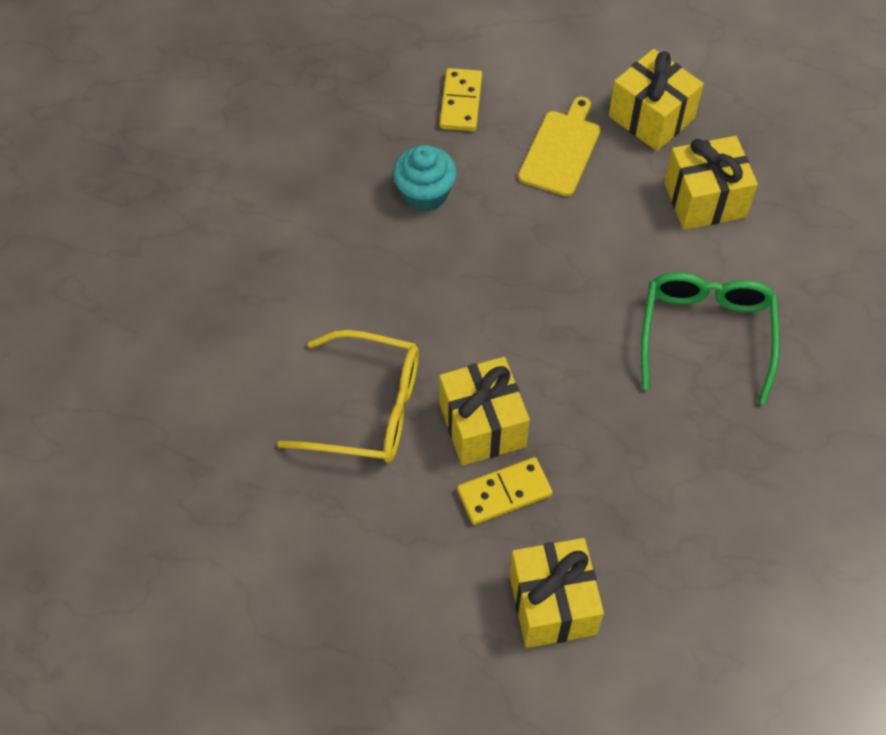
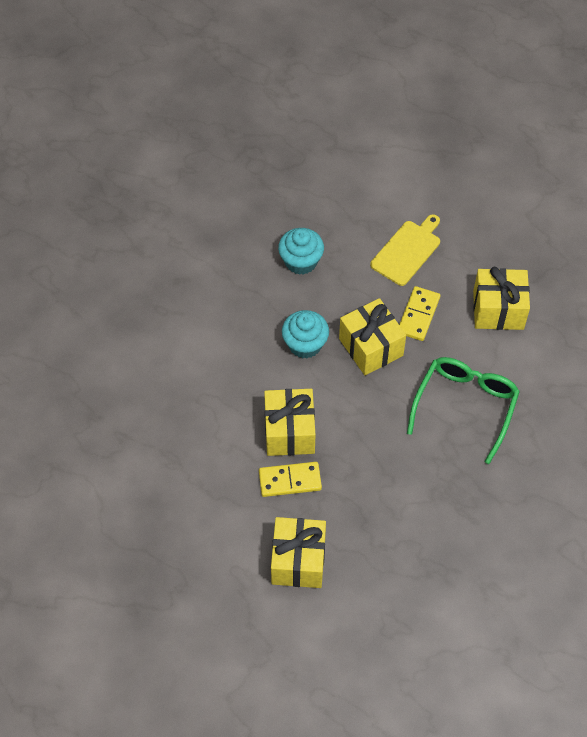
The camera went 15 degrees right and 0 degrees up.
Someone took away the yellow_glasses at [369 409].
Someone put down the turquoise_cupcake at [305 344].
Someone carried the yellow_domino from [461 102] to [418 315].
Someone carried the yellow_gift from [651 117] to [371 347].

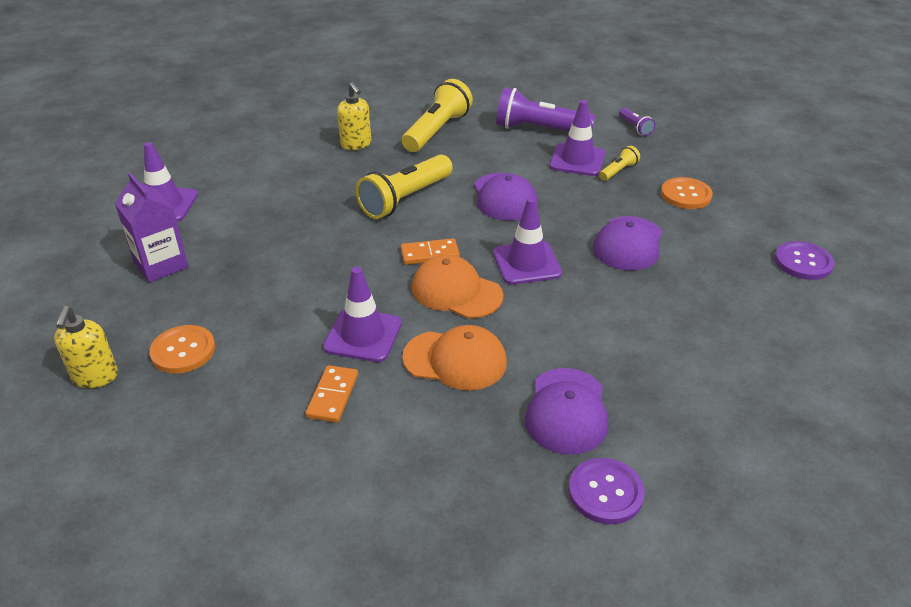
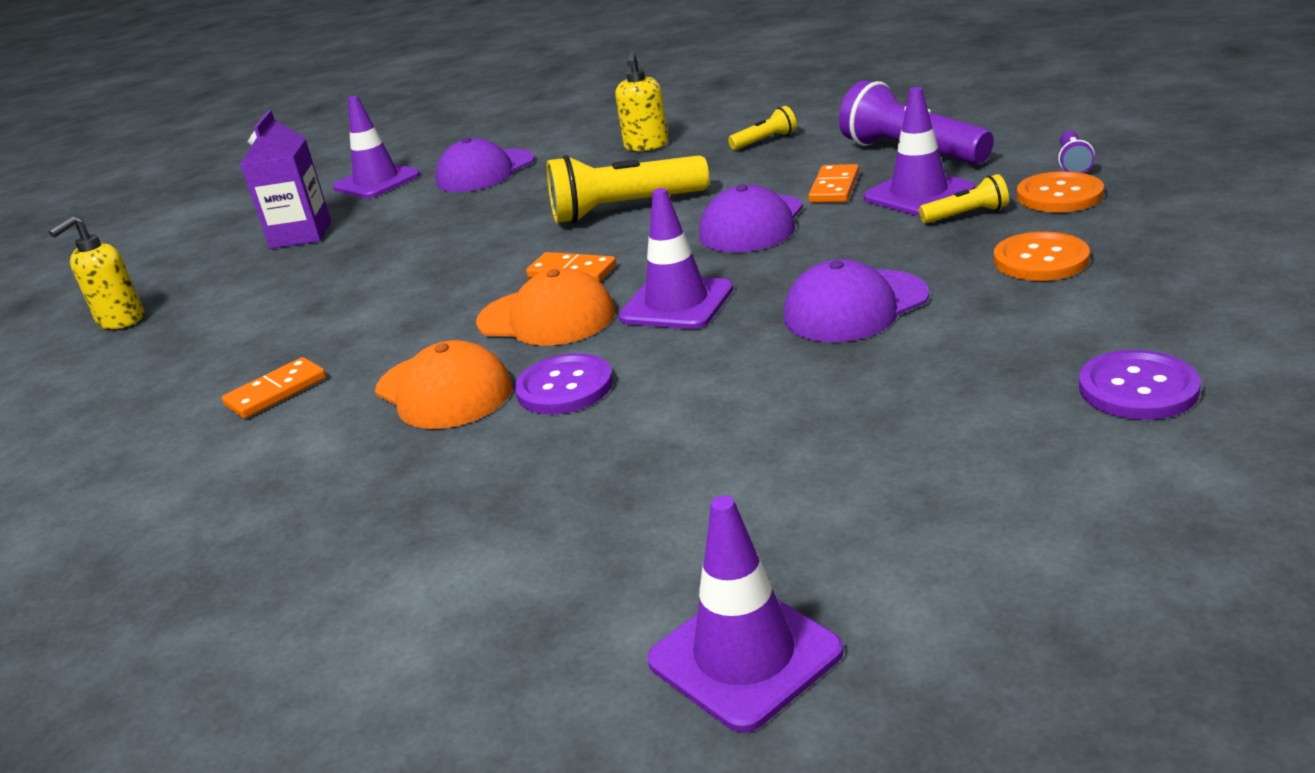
The camera went 40 degrees right and 10 degrees down.
Someone put down the orange_domino at [834 187].
Someone carried the orange_button from [183 351] to [1059 195].
Someone carried the purple_traffic_cone from [363 335] to [744 656].
Someone carried the purple_cap from [566 411] to [485 171].
Someone carried the purple_button from [605 492] to [564 387].
Someone rotated the orange_cap at [456 292] by 135 degrees clockwise.
Someone scaled the yellow_flashlight at [437 131] by 0.48.

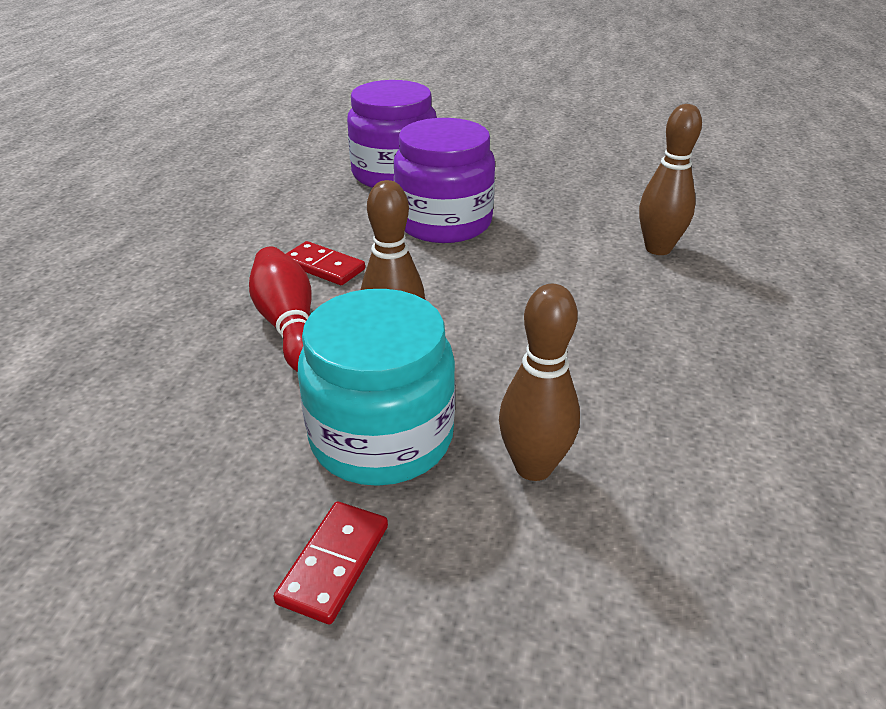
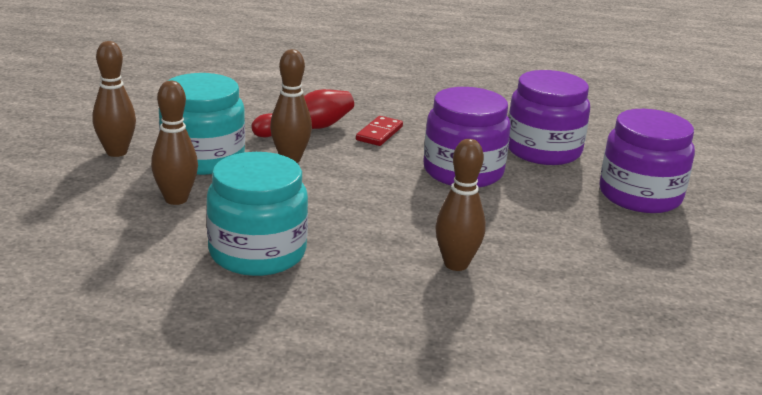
The camera went 80 degrees right and 10 degrees down.
Someone put down the turquoise_jar at [257 253].
Someone put down the purple_jar at [640 195].
Someone swapped the red_domino at [334 564] for the brown_bowling_pin at [116 152].

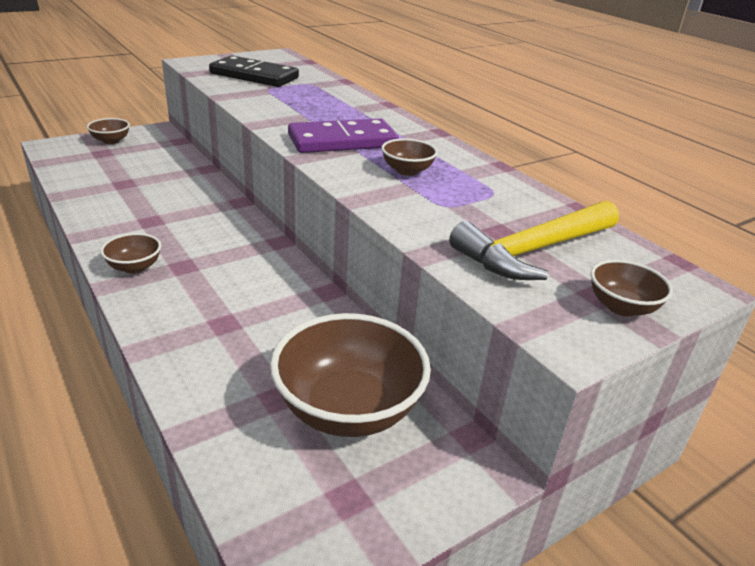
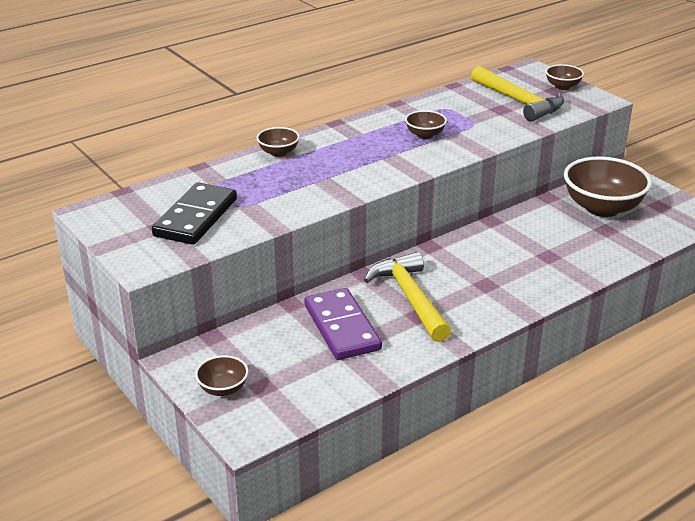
The camera went 90 degrees left and 0 degrees up.
Someone put down the yellow_hammer at [410 298].
Someone carried the brown_bowl from [134 267] to [278 152].
Someone carried the purple_domino from [342 141] to [341 327].

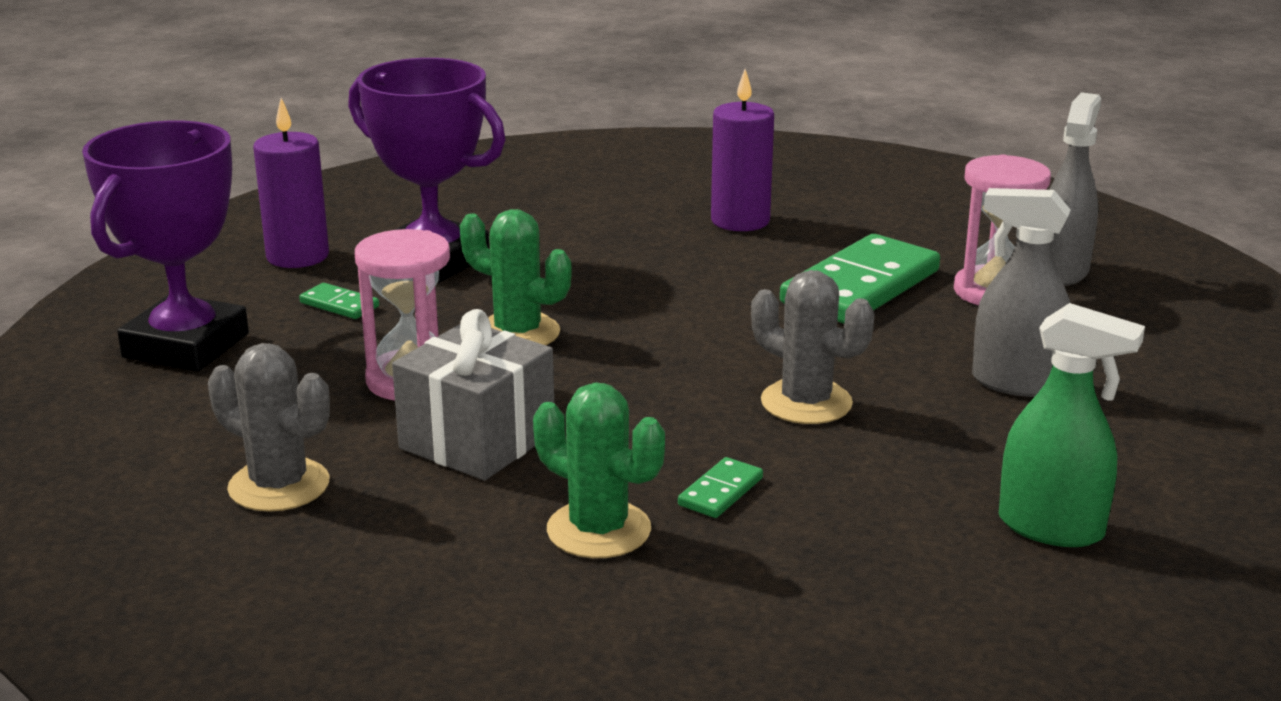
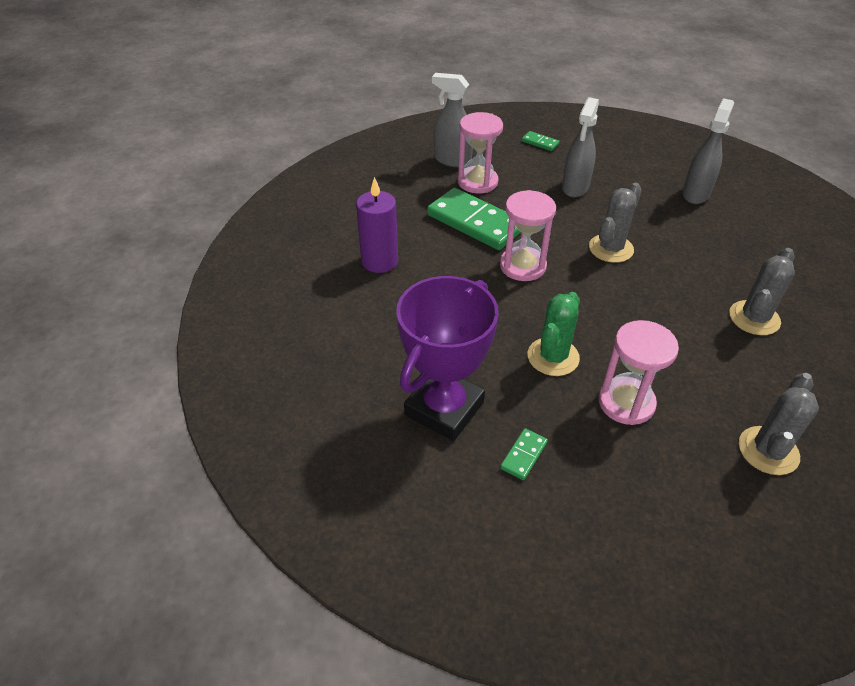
The camera went 90 degrees left and 20 degrees up.
Someone took away the purple_trophy at [186 346].
Someone took away the purple_candle at [297 256].
Someone took away the grey_gift at [477 440].
Someone put down the pink_hourglass at [522 266].
Someone carried the green_domino from [720 492] to [540 143].
Someone repainted the green_cactus at [599 530], which became the grey_cactus at [754 318].
Someone repainted the green_spray_bottle at [1051 528], which became the grey_spray_bottle at [696 193].

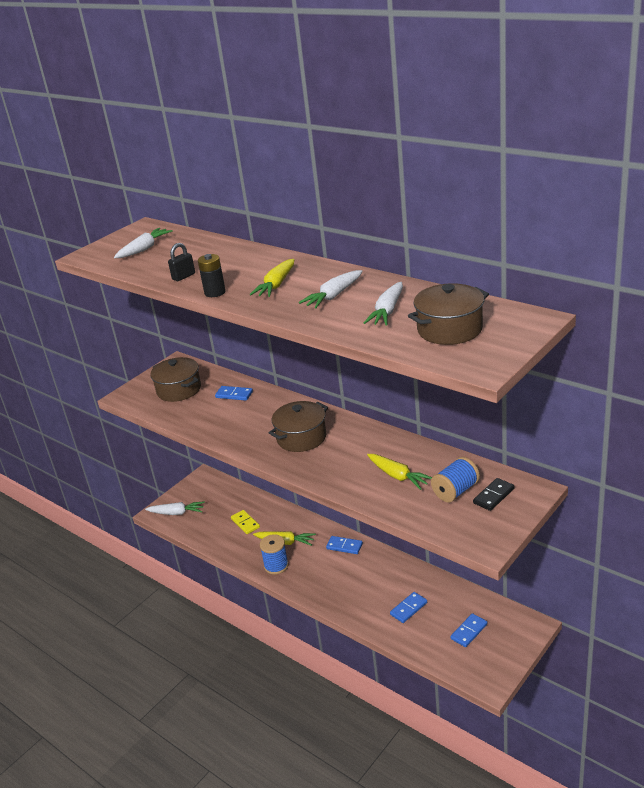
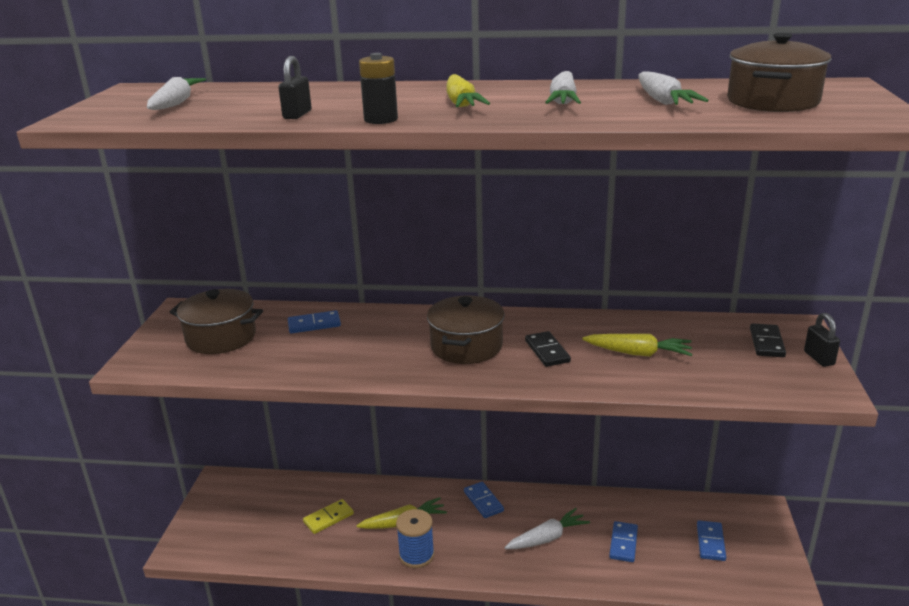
The camera went 35 degrees left and 5 degrees down.
Someone took away the blue_spool at [455 491].
Someone put down the black_domino at [547 351].
Someone put down the black_padlock at [819 358].
Someone carried the white_carrot from [177 513] to [547 538].
Someone rotated the yellow_domino at [245 523] by 60 degrees counterclockwise.
Someone rotated the blue_domino at [344 546] by 75 degrees clockwise.

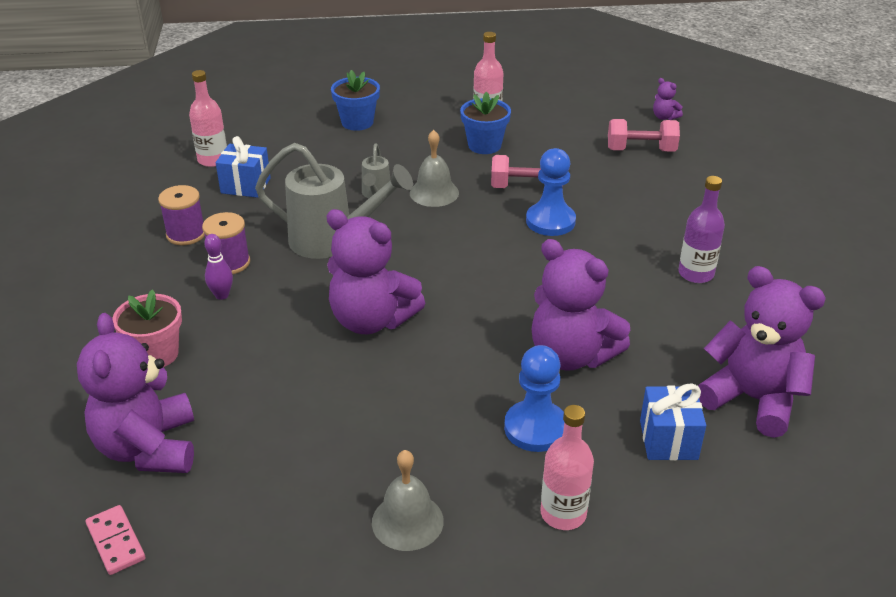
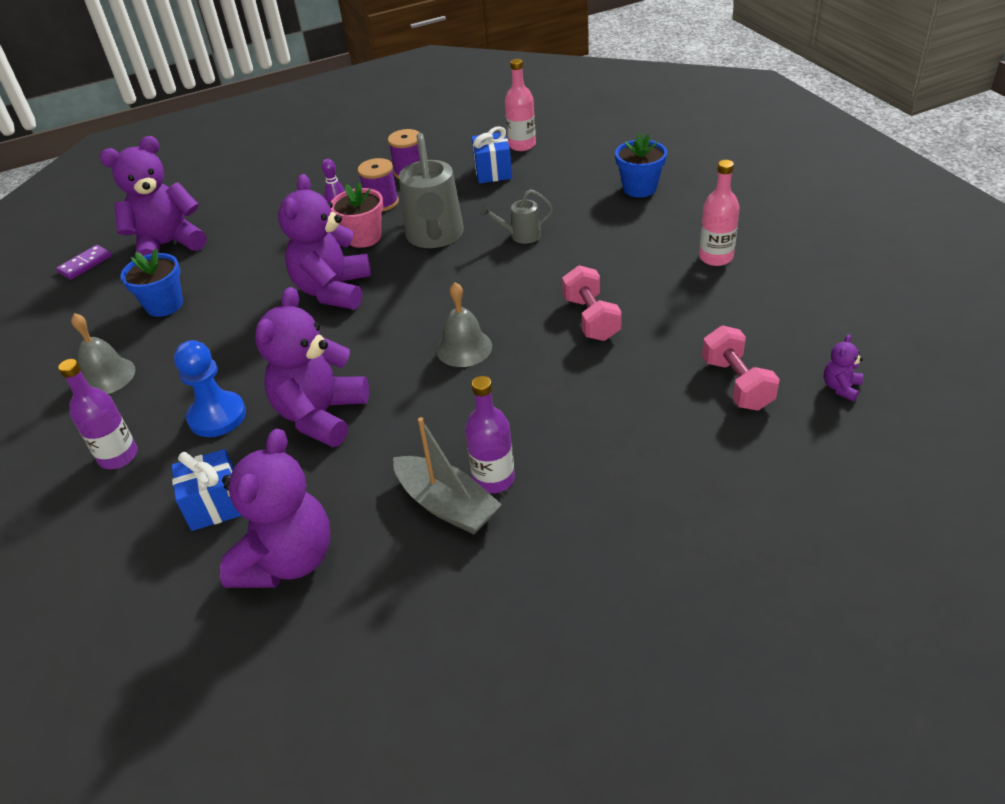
The camera went 75 degrees right and 5 degrees up.
Someone took away the blue_pawn at [550 221].
Someone put down the grey_boat at [447 505].
Someone carried the pink_flower_pot from [156 354] to [364 237].
Someone carried the grey_bell from [434 193] to [464 348].
Someone carried the blue_flower_pot from [484 145] to [164 305].
Someone repainted the pink_domino at [116 542], which became the purple_domino at [85 264].
Someone repainted the pink_bottle at [563 514], which became the purple_bottle at [118 456].

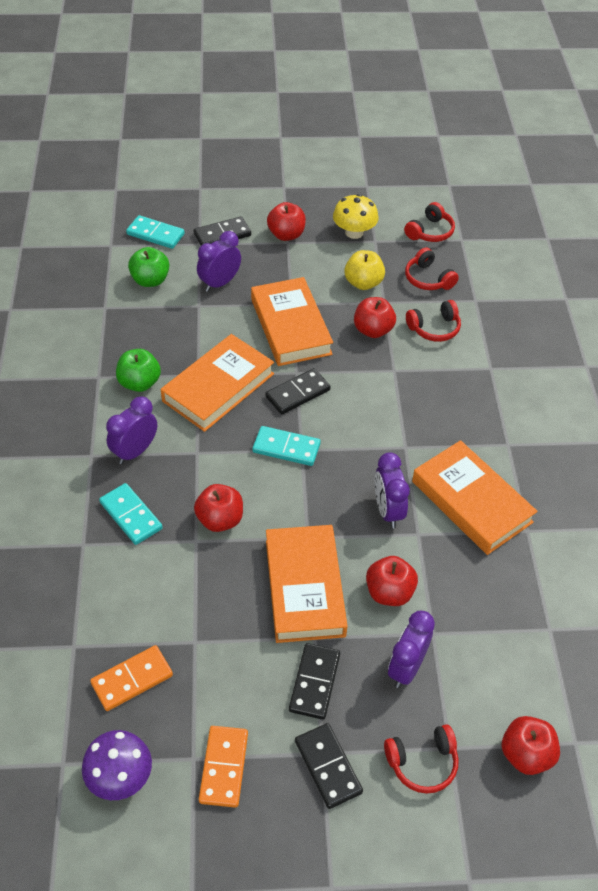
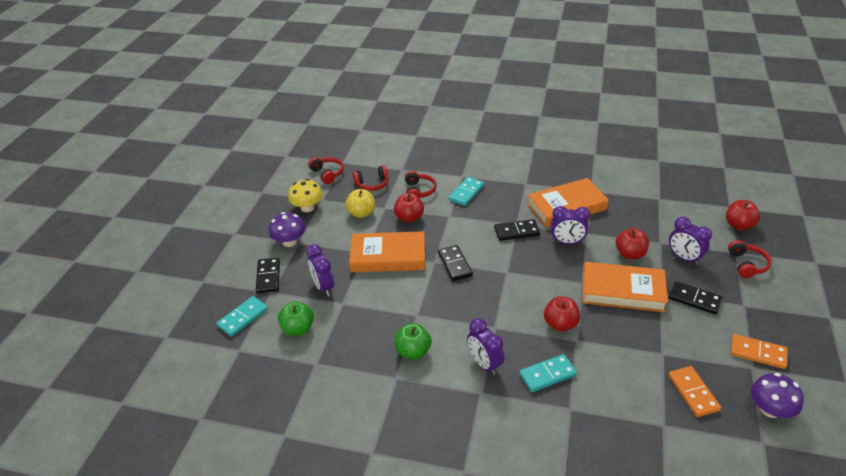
The camera went 70 degrees left and 10 degrees down.
Someone took away the orange_book at [218 387].
Someone carried the turquoise_domino from [286 448] to [466 193].
Someone carried the black_domino from [328 767] to [516 231].
Someone swapped the red_apple at [286 235] for the purple_mushroom at [289 241].

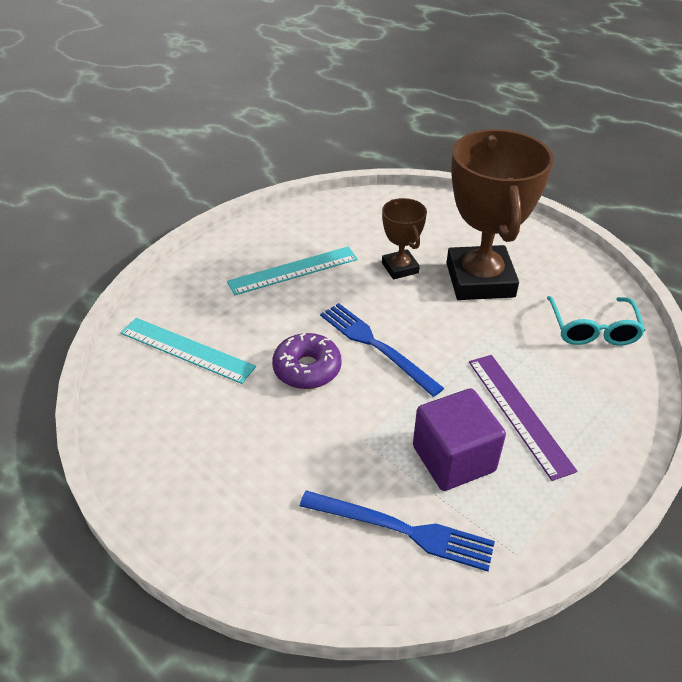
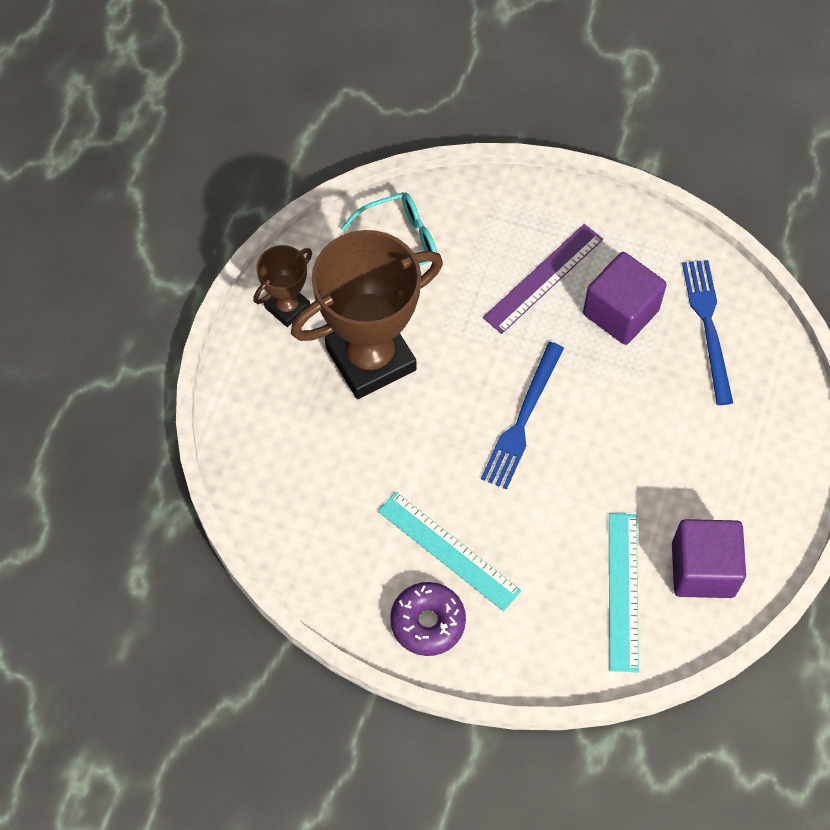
The camera went 115 degrees left and 20 degrees up.
Someone put down the purple_cube at [703 569].
Someone carried the purple_donut from [307 369] to [427 622].
Someone carried the brown_trophy from [400 268] to [287 307].

